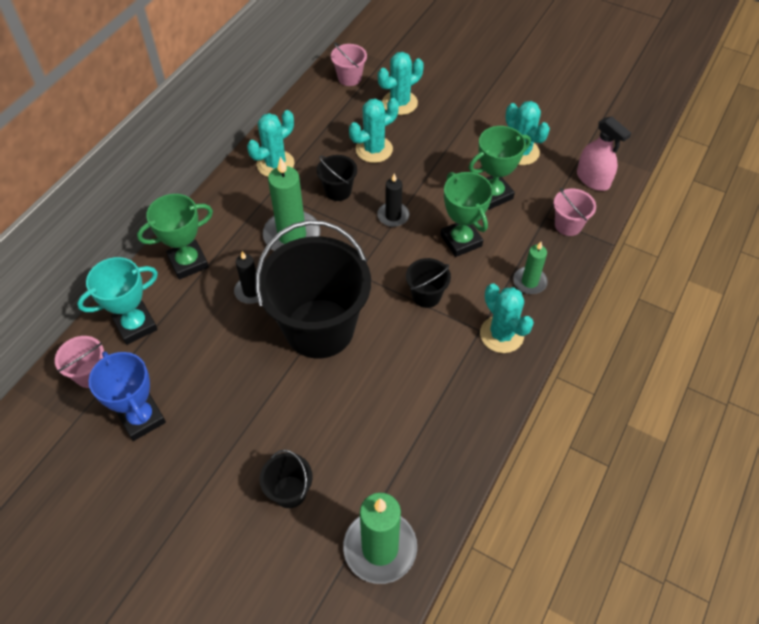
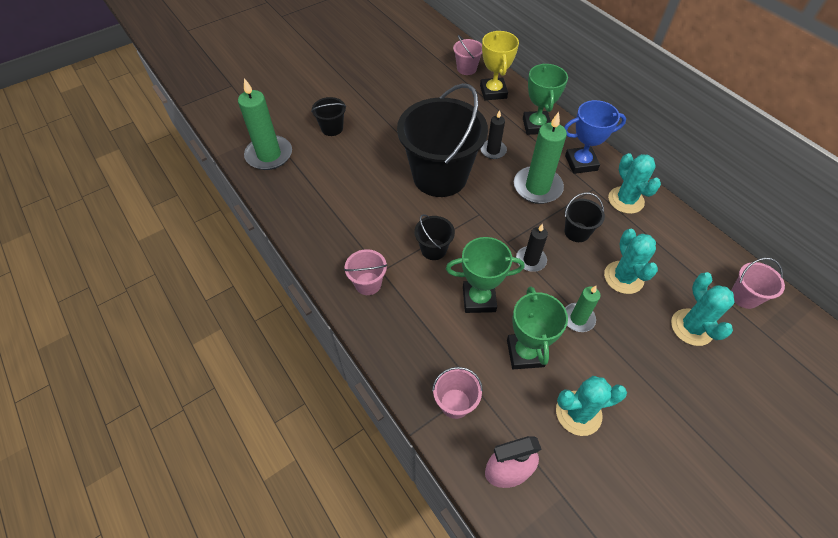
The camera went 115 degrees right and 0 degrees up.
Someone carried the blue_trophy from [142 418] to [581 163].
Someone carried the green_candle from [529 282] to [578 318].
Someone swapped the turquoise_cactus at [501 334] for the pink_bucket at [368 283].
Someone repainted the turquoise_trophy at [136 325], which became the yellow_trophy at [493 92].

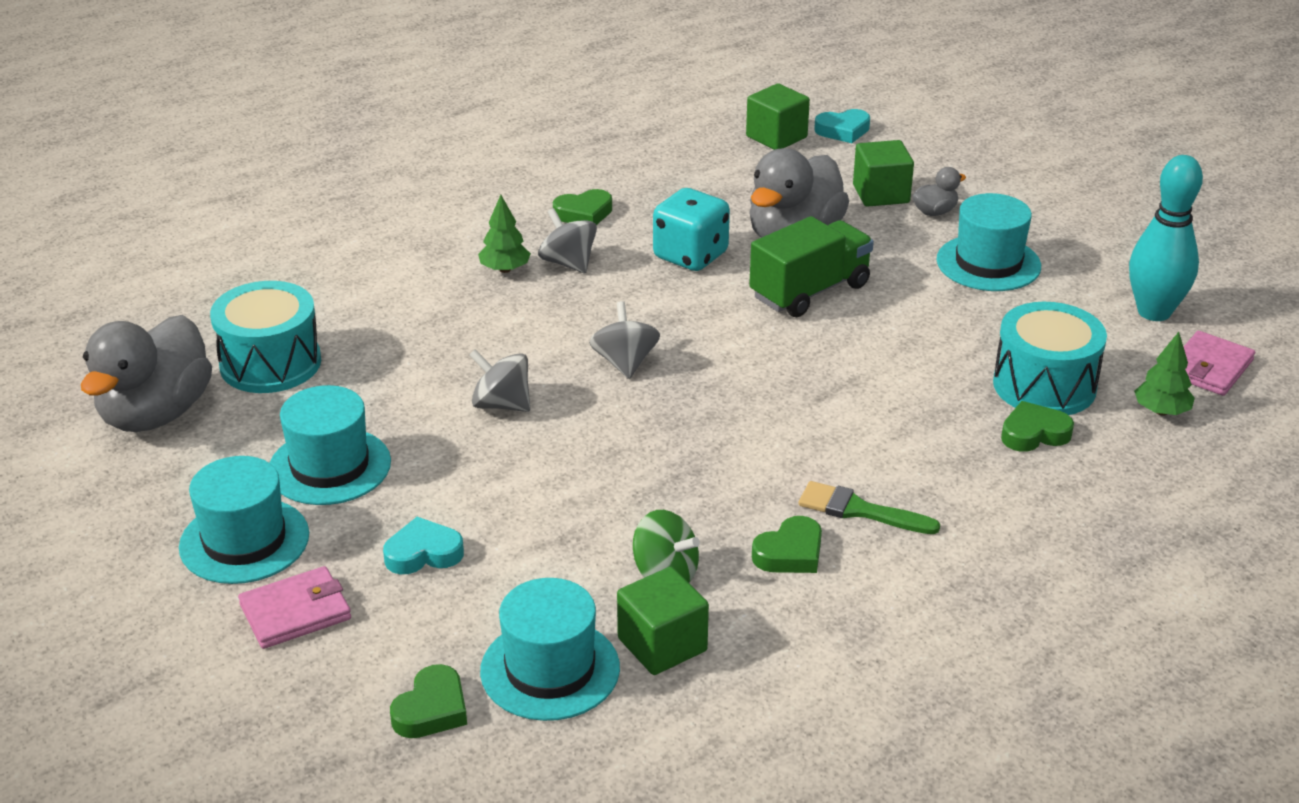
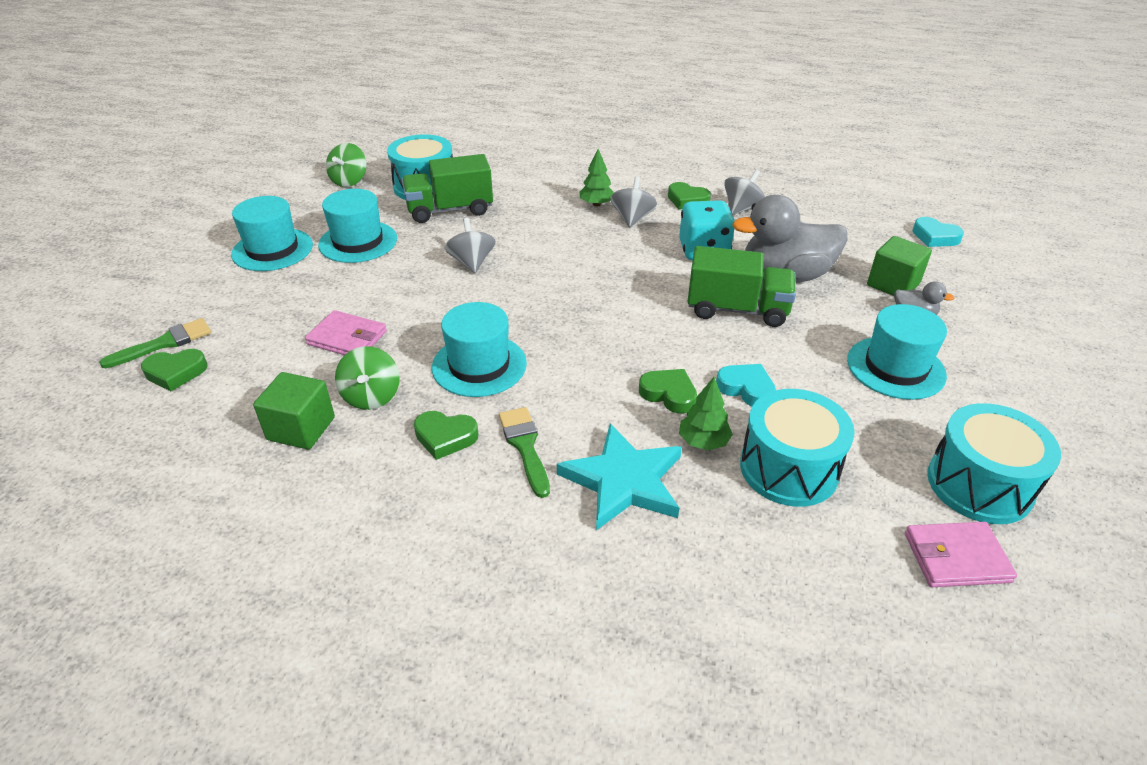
The camera went 50 degrees right and 5 degrees up.
Someone took away the green_cube at [776 137].
Someone put down the green_brush at [164 343].
Someone put down the green_truck at [450 210].
Someone put down the turquoise_star at [623 481].
Someone carried the pink_wallet from [296 612] to [347 338].
Someone carried the turquoise_heart from [423 553] to [746 388].
Someone carried the turquoise_hat from [550 669] to [479 365].
Someone carried the grey_spinning_top from [625 363] to [742 209].
Someone carried the green_heart from [1034 433] to [669 394].
Someone carried the green_tree from [1161 411] to [703 442].
Someone swapped the grey_duck at [156 414] for the green_spinning_top at [349 181].
Someone swapped the turquoise_bowling_pin at [1154 312] for the turquoise_drum at [979 484].

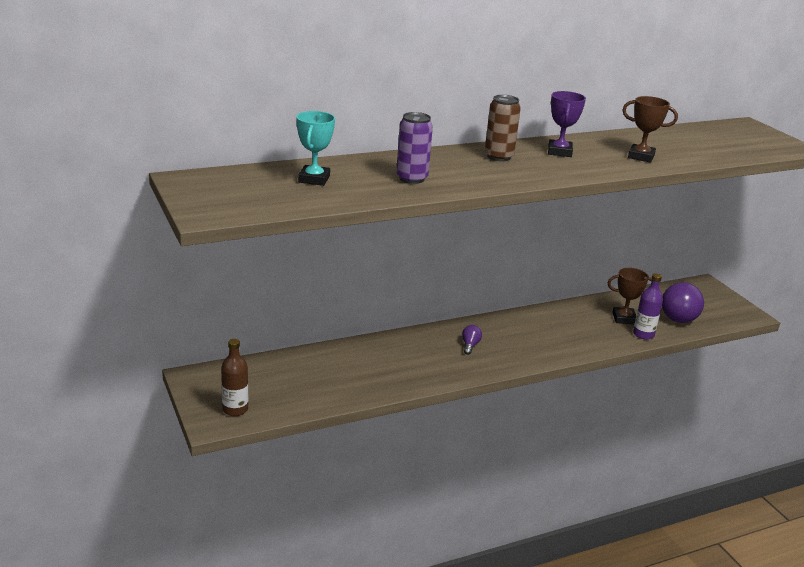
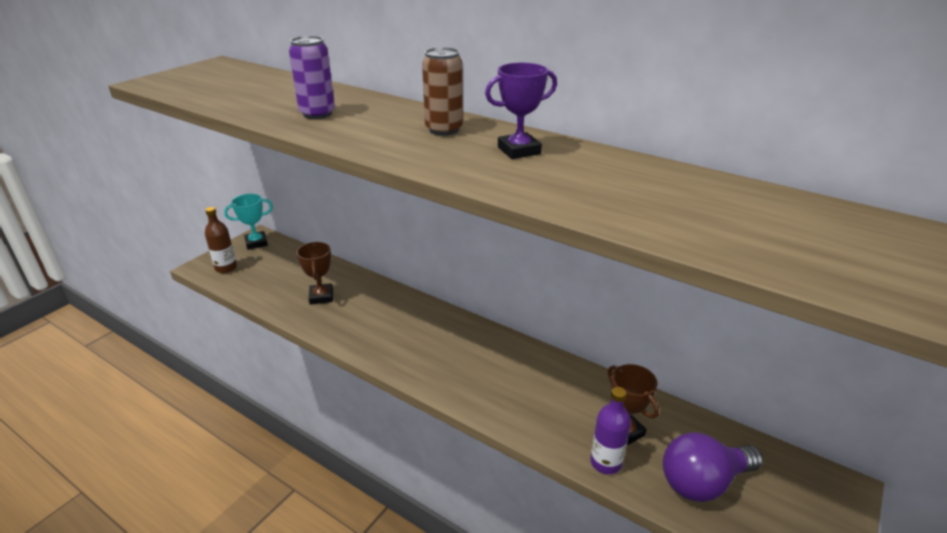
The camera went 60 degrees right and 5 degrees up.
Someone took away the purple_light_bulb at [470 345].
Someone carried the turquoise_trophy from [314 179] to [256 243].
Someone carried the brown_trophy from [641 156] to [321 297].

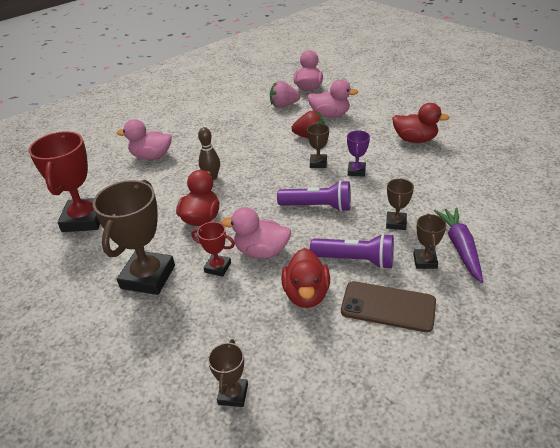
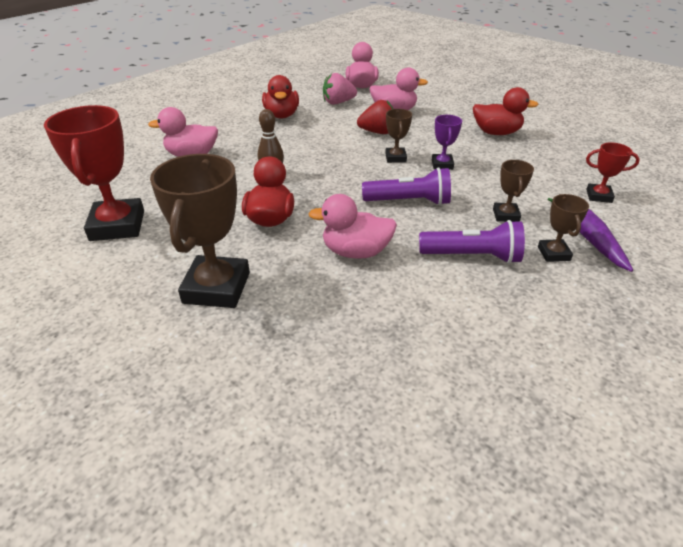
The camera went 10 degrees left and 0 degrees up.
Someone took away the brown_trophy at [233 394].
Someone took away the brown_phone at [388 306].
Someone carried the red_trophy from [217 267] to [599 196].
Someone carried the red_duck from [306 294] to [281 115].

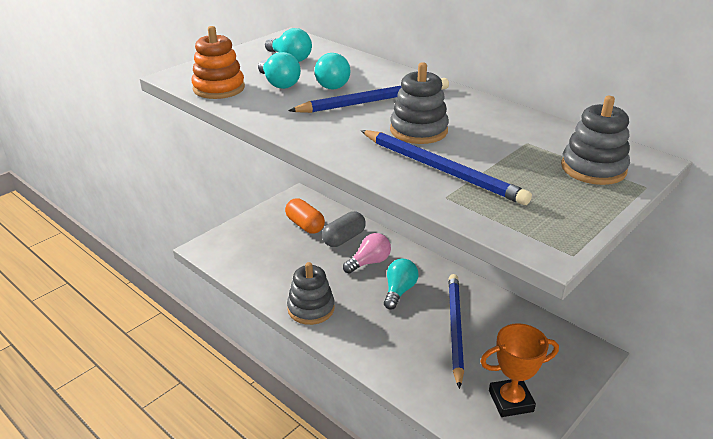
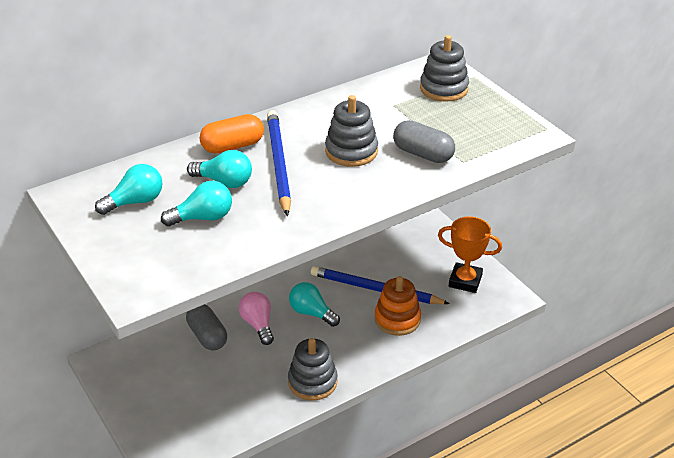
The camera went 75 degrees left and 5 degrees up.
Someone carried the orange_stacking_toy from [219 88] to [397 319].
Someone carried the orange_capsule from [305 225] to [232 146].
Someone swapped the blue_pencil at [442 170] for the grey_capsule at [423 154].
Someone rotated the orange_trophy at [511 401] by 75 degrees counterclockwise.

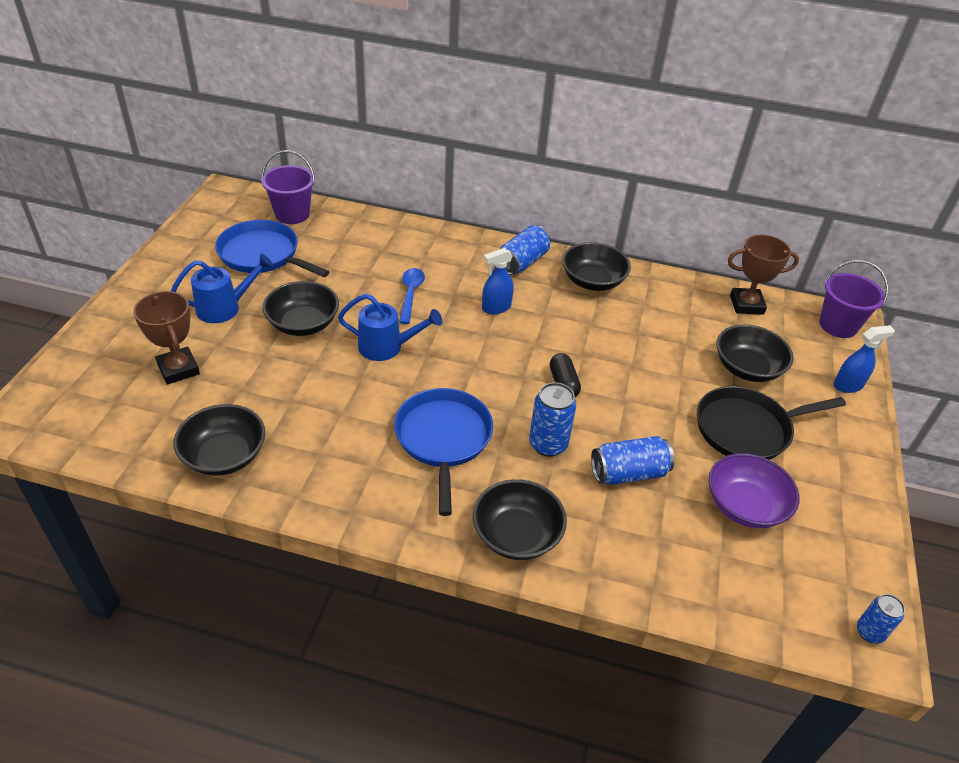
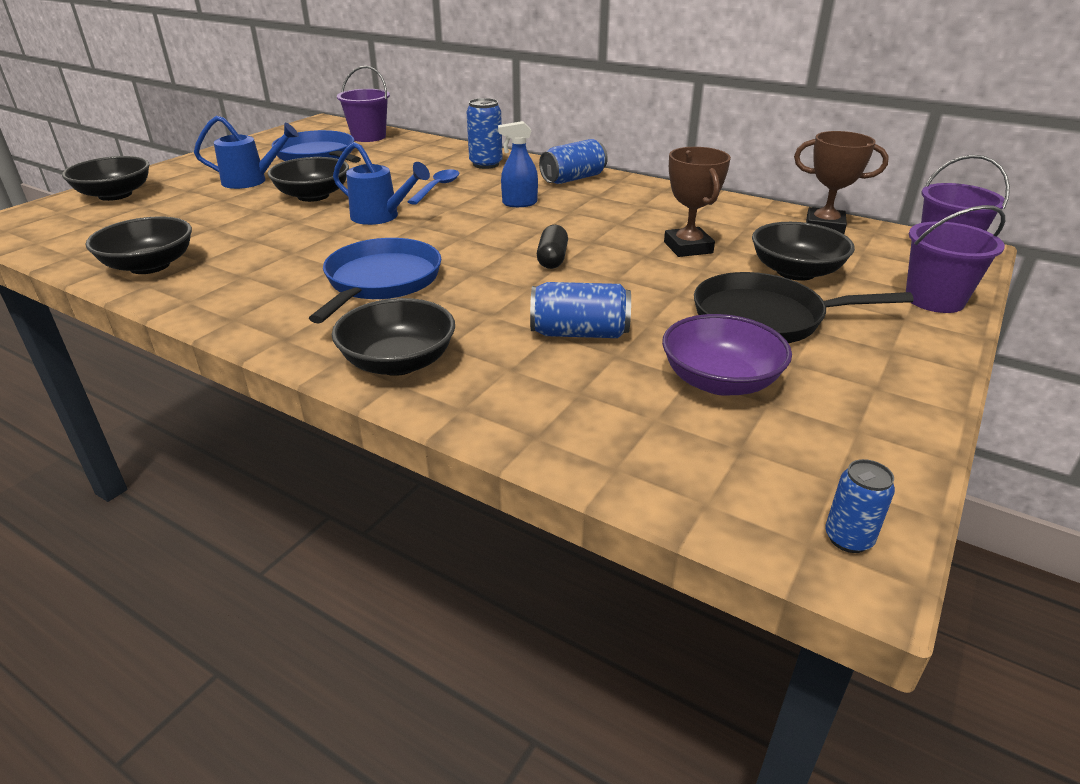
The camera went 20 degrees right and 10 degrees down.
Someone carried the brown_trophy from [178 369] to [688 247].
Someone carried the blue_can from [548 444] to [486 164].
Someone carried the black_bowl from [592 281] to [115 195].
Someone swapped the blue_spray_bottle at [848 385] for the purple_bucket at [934 299].

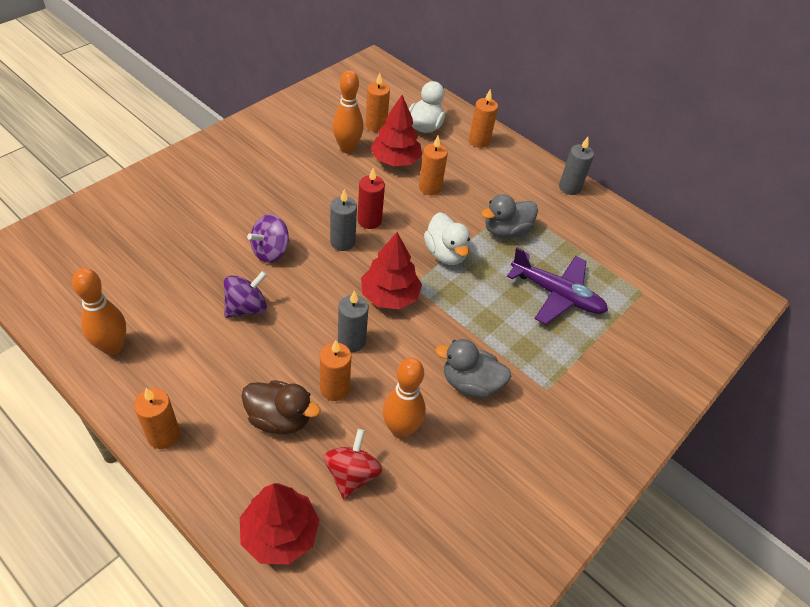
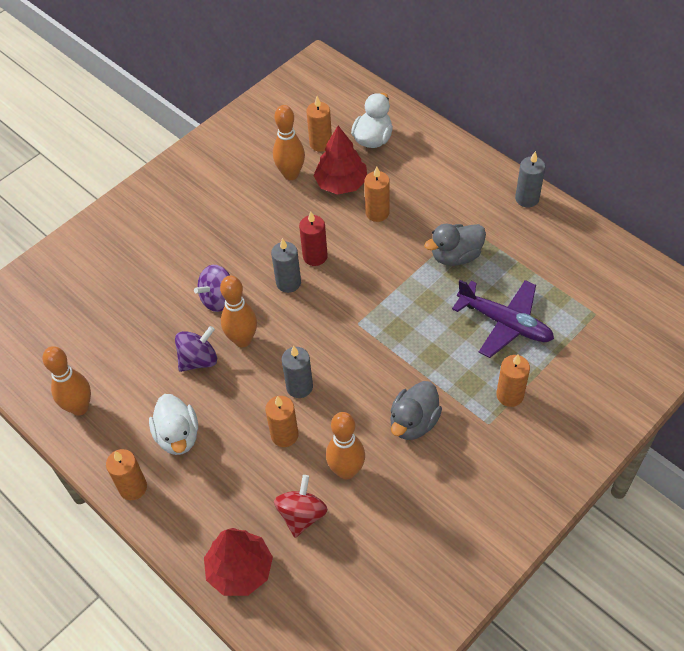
The camera went 10 degrees right and 5 degrees up.
Someone took away the brown_duck at [279 419].
Someone took away the red_tree at [389 295].
Someone put down the orange_bowling_pin at [242 340].
Someone carried the white_duck from [445 253] to [178 436].
Someone carried the orange_candle from [479 141] to [510 395].
Someone rotated the grey_duck at [470 383] by 75 degrees counterclockwise.

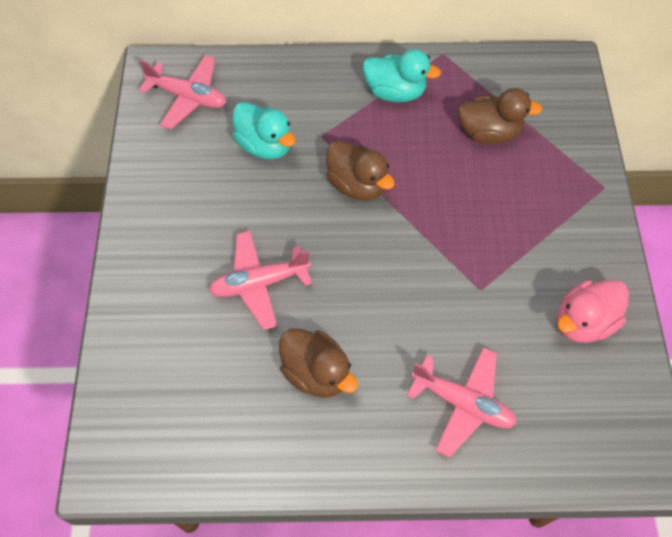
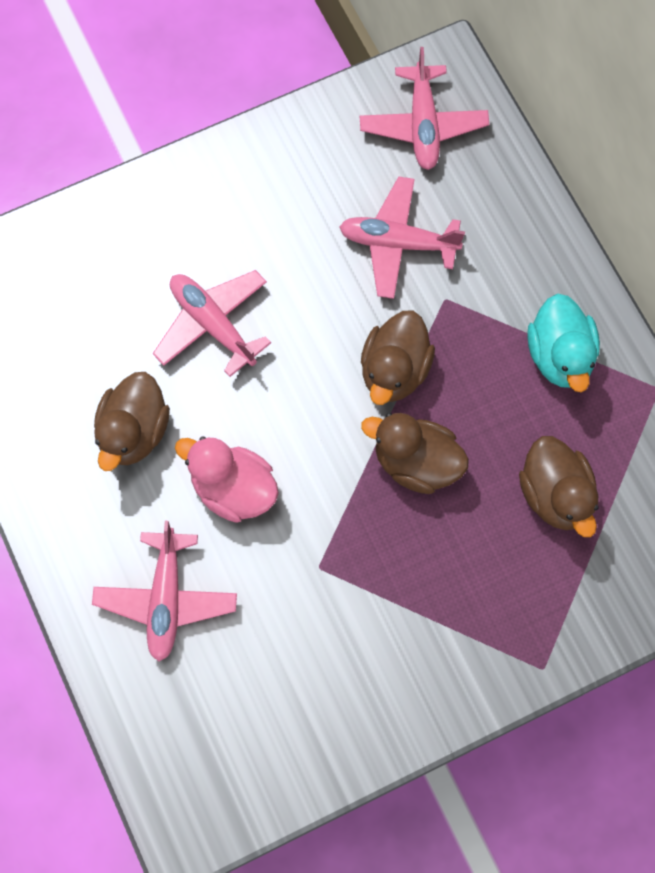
The camera went 65 degrees right and 10 degrees up.
Someone put down the brown_duck at [416 462].
Someone carried the pink_duck from [583 322] to [233 489].
Someone swapped the turquoise_duck at [265 145] for the pink_plane at [398 243].

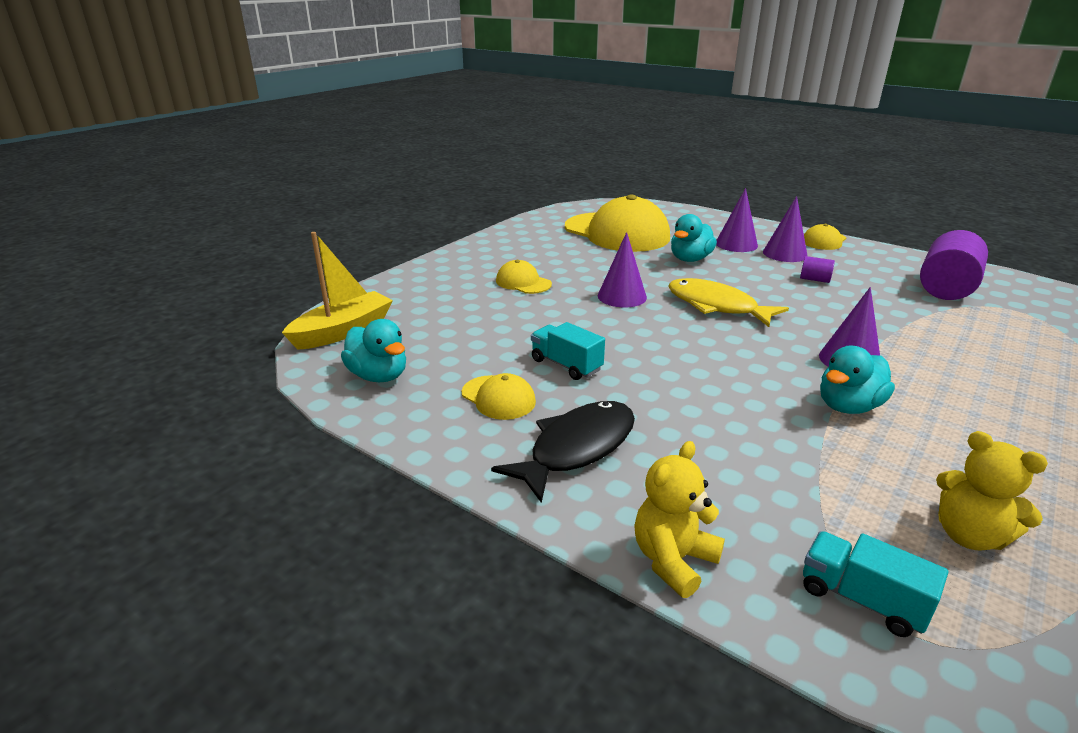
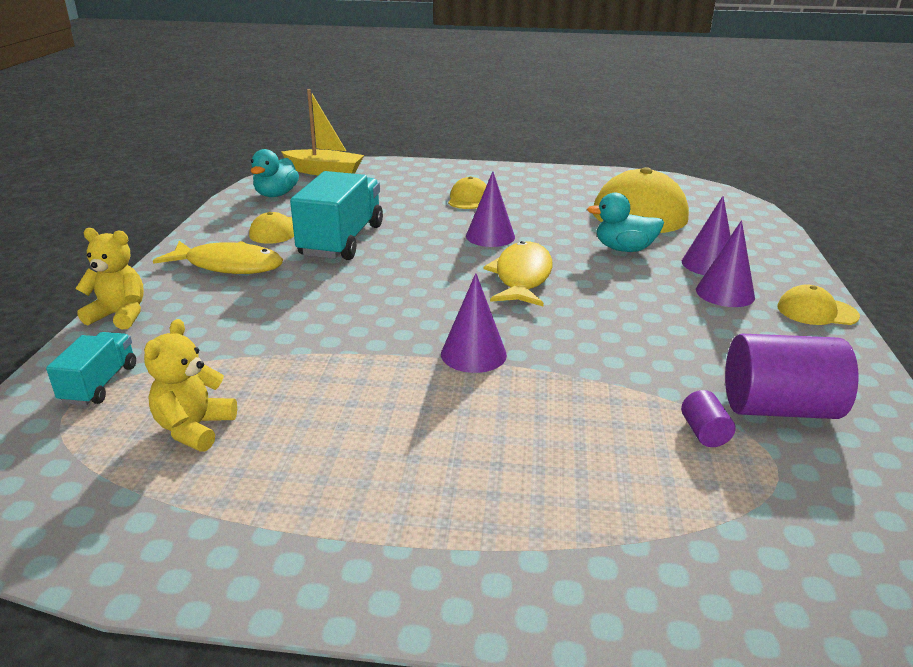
The camera went 60 degrees right and 0 degrees up.
Someone took away the turquoise_duck at [848 406].
Someone carried the purple_cylinder from [814 279] to [704 433].
Someone repainted the black_fish at [577 448], which became the yellow_fish at [229 266].
Someone scaled the turquoise_truck at [566 365] by 1.90.

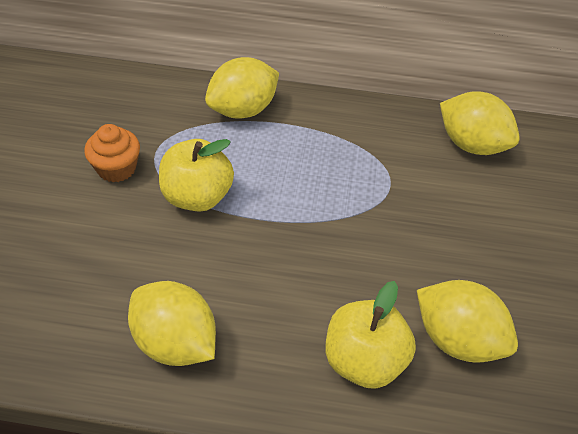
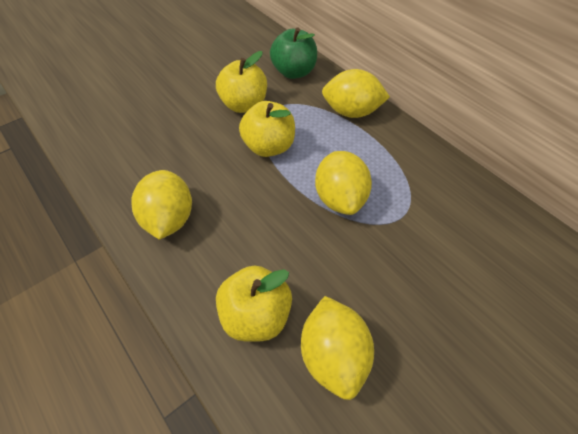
The camera went 45 degrees right and 5 degrees up.
Someone put down the green_apple at [294 72].
Someone carried the yellow_lemon from [471 145] to [340 198].
Someone swapped the orange_cupcake at [116 168] for the yellow_apple at [244 105].

